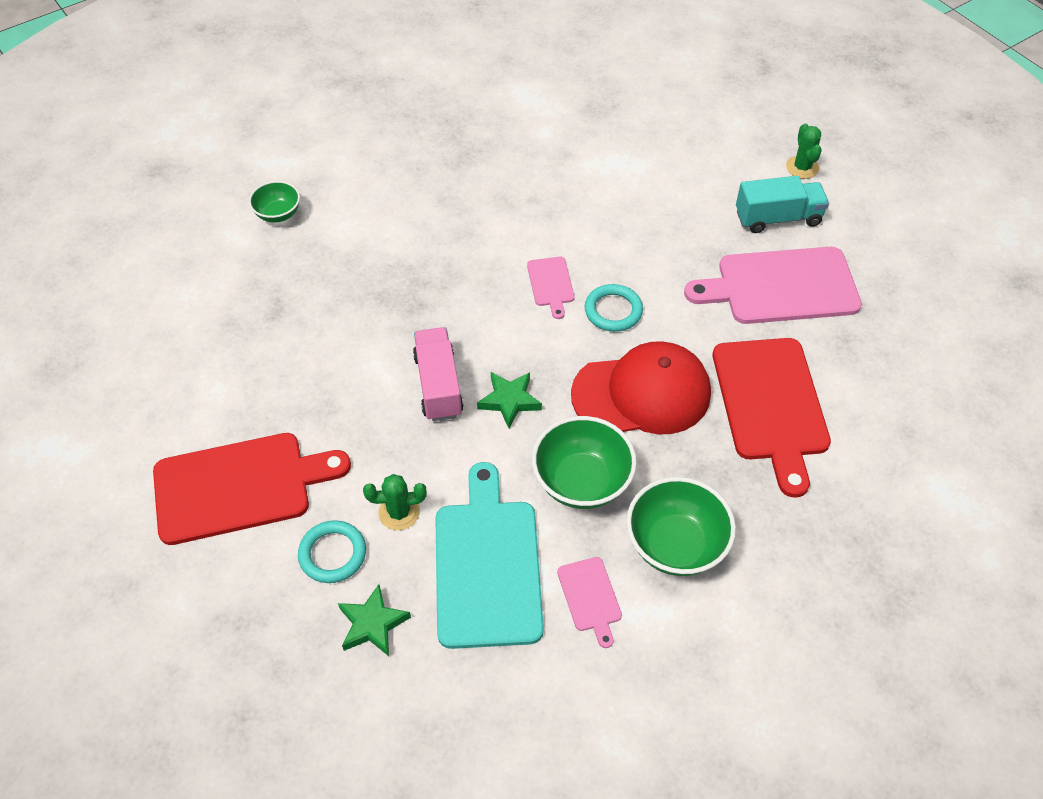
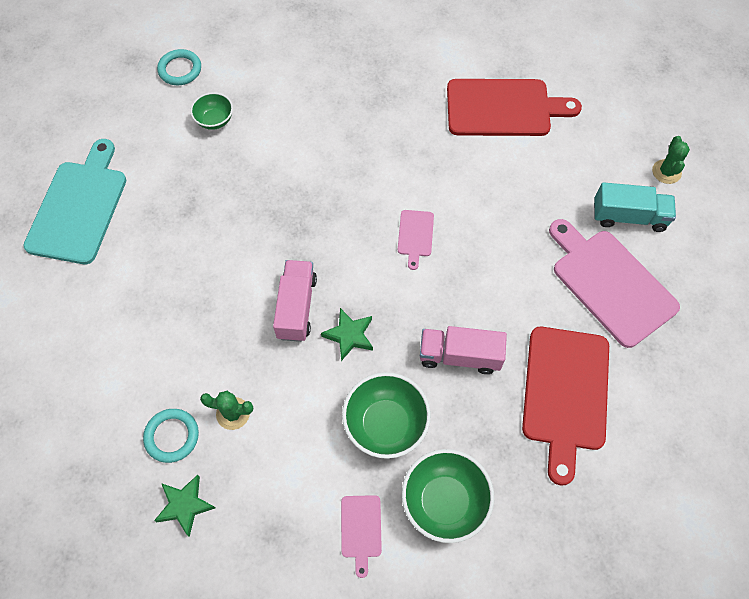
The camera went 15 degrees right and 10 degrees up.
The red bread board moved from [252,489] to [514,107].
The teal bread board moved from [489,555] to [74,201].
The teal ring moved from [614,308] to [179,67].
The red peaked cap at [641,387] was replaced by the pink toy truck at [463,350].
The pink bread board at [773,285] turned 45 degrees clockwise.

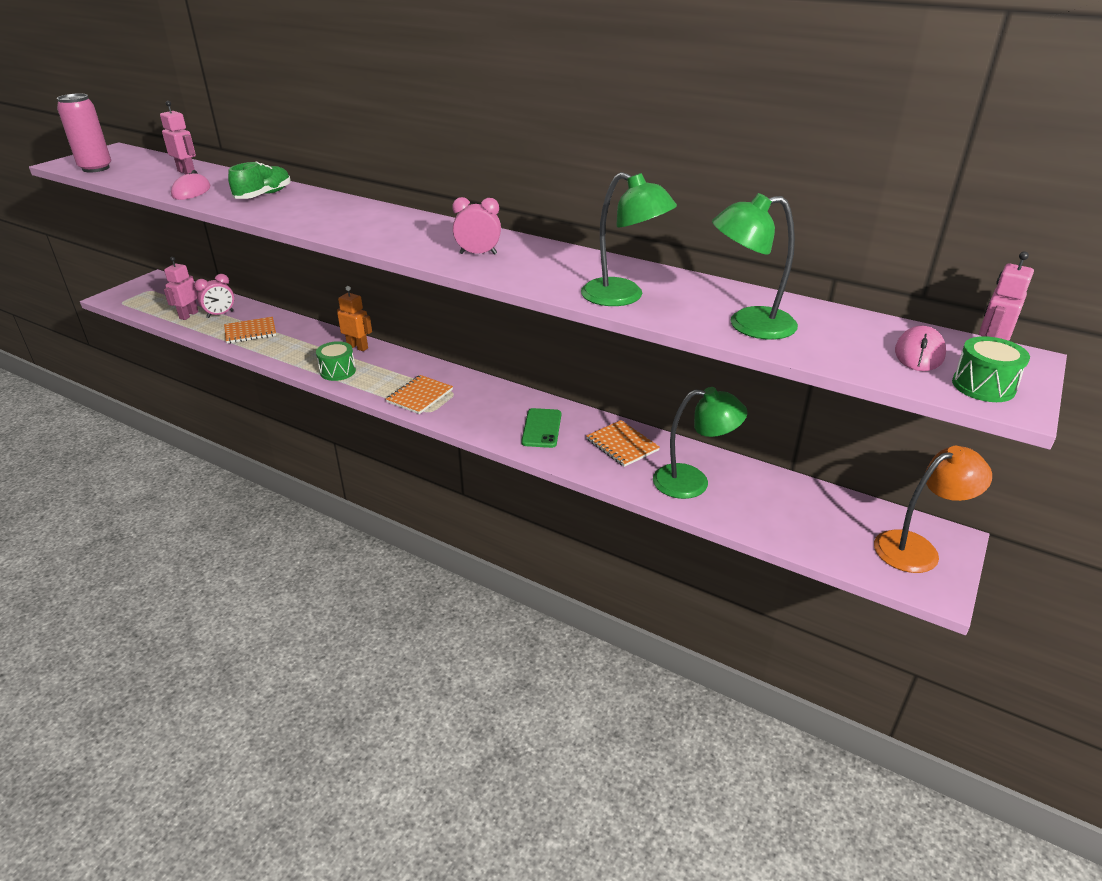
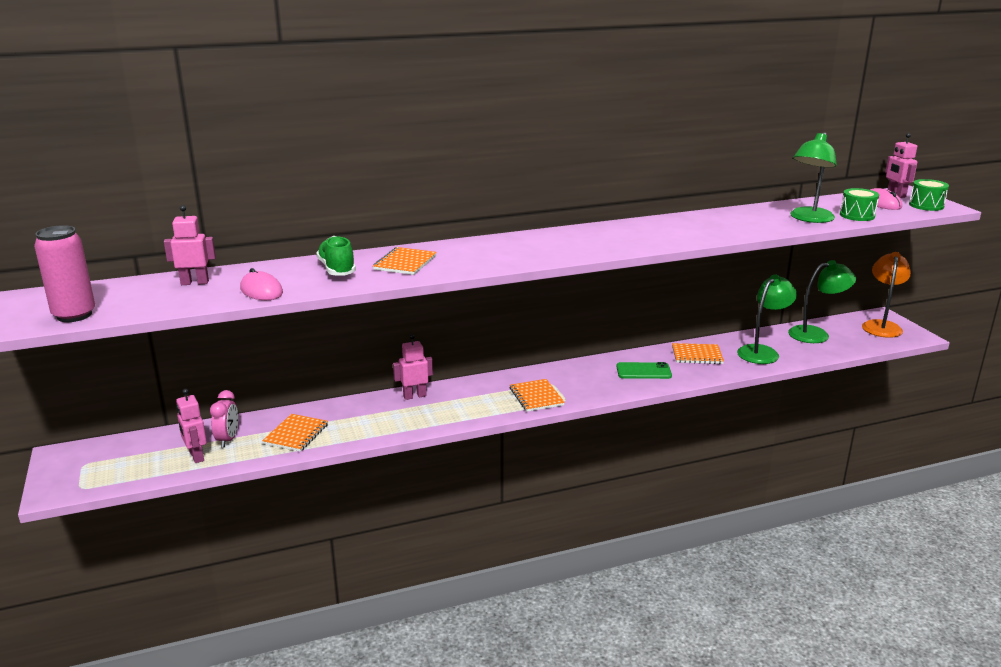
The camera went 50 degrees left and 10 degrees down.
The pink clock at [476,226] disappeared.
The orange notepad at [405,261] appeared.
The leaf-green drum moved from [336,361] to [859,204].
The leaf-green reading lamp moved from [629,239] to [822,301].
The orange robot at [354,318] became the pink robot at [413,367].
The leaf-green smartphone at [541,428] turned 45 degrees counterclockwise.

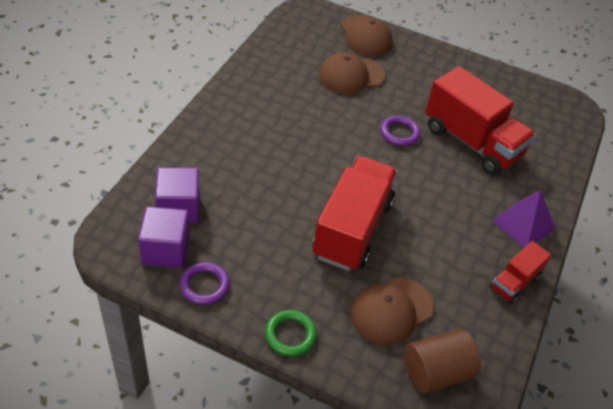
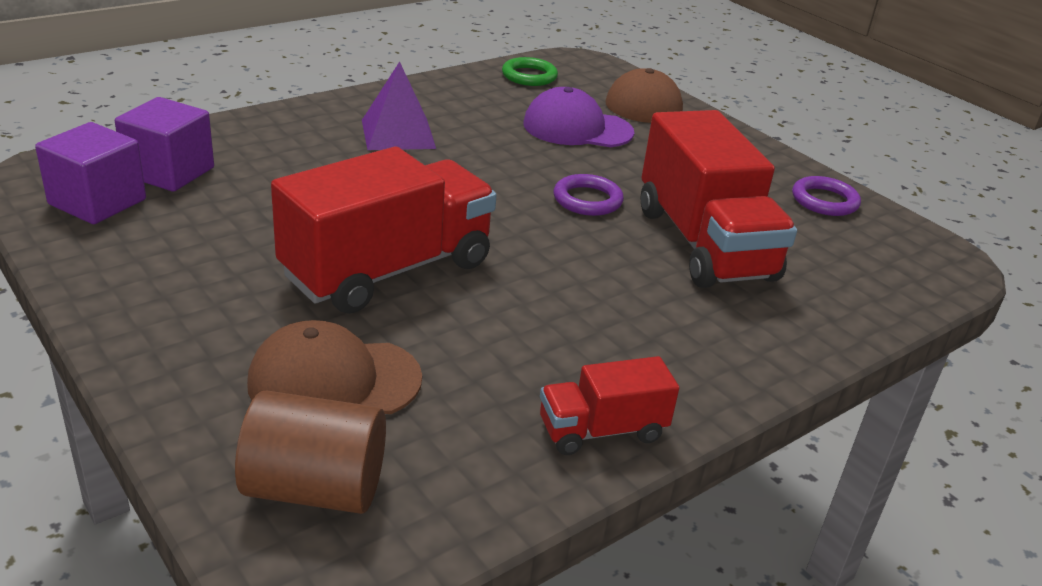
The camera went 30 degrees right and 15 degrees down.
The purple ring moved from [205,283] to [826,196].
The leaf-green ring moved from [291,333] to [530,71].
The purple solid pyramid moved from [523,218] to [399,105].
The russet peaked cap at [352,73] became the purple peaked cap at [578,117].

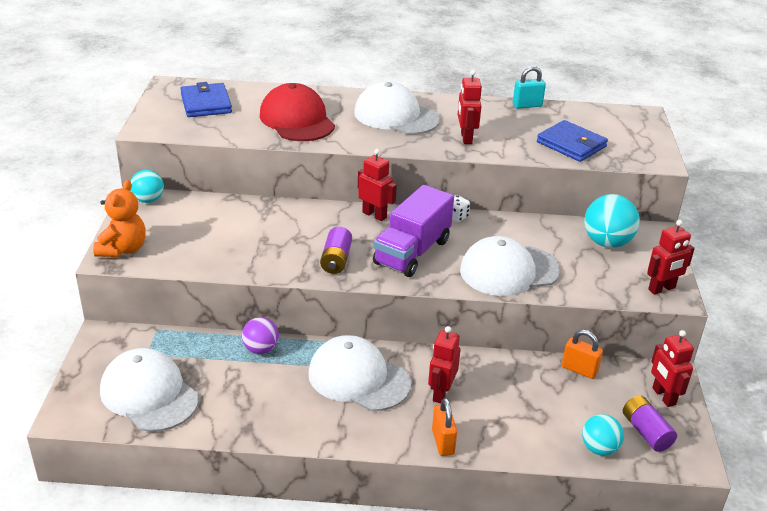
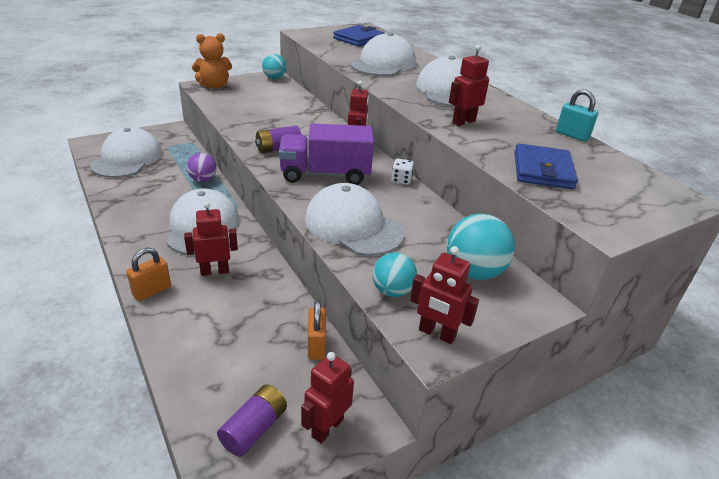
The camera went 55 degrees right and 0 degrees up.
The teal sphere moved from [603,435] to [394,274].
The red peaked cap at [297,112] became the pure white peaked cap at [383,54].

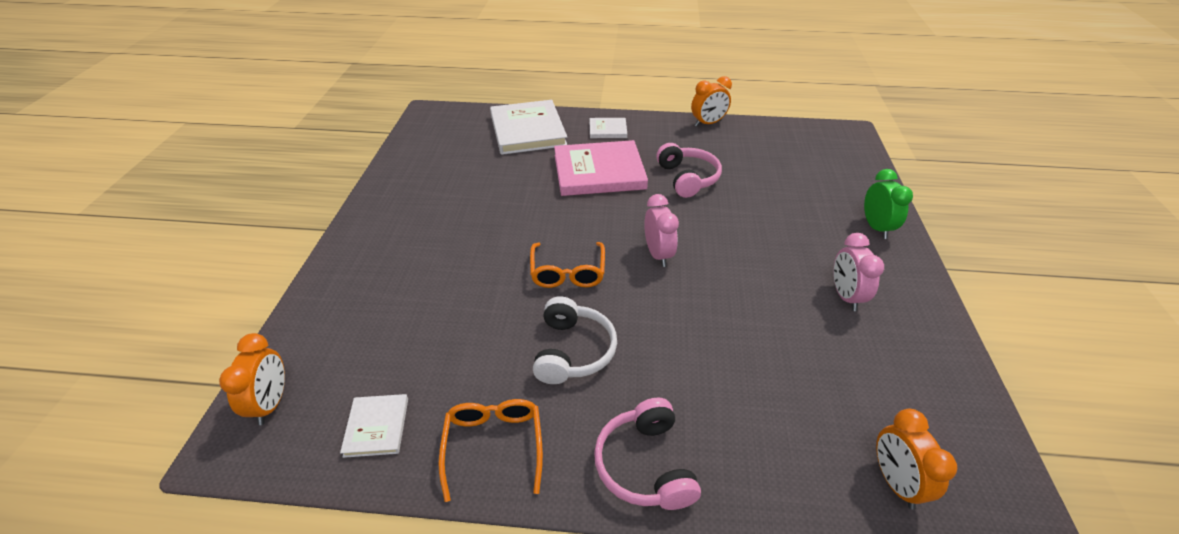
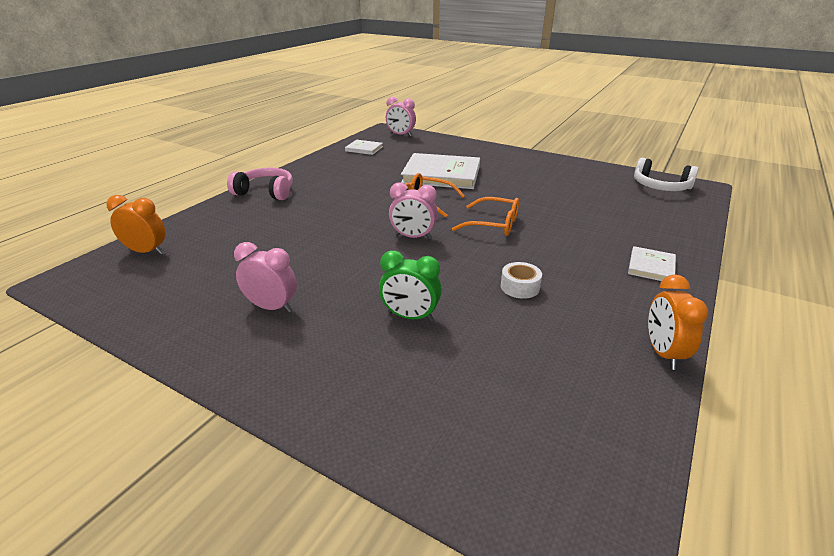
The camera went 115 degrees right and 10 degrees down.
The pink hardcover at [601,168] disappeared.
The orange spectacles moved from [490,450] to [485,216].
The pure white hardcover moved from [528,127] to [440,171].
The pure white headphones moved from [575,340] to [666,174].
The leaf-green clock moved from [888,204] to [410,286].
The pink headphones at [689,170] was replaced by the pure white tape at [521,280].
The orange clock at [252,379] became the pink clock at [401,117].

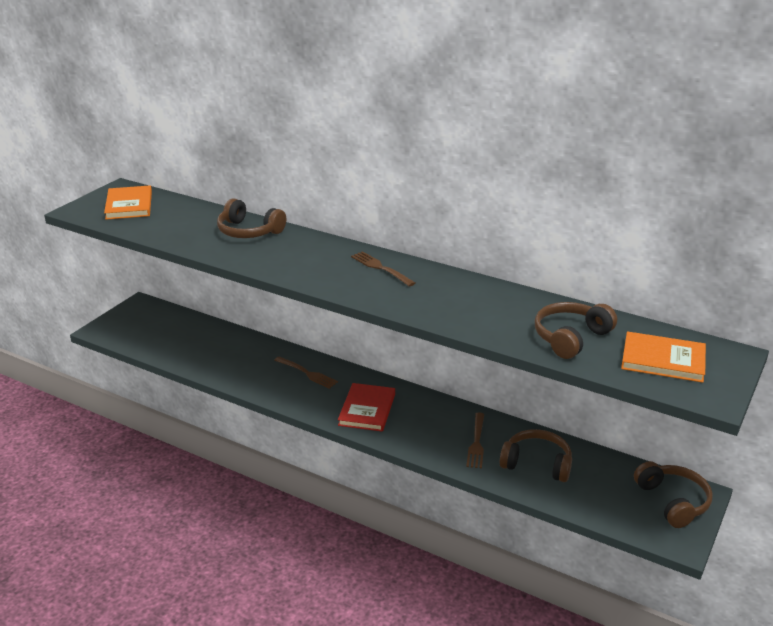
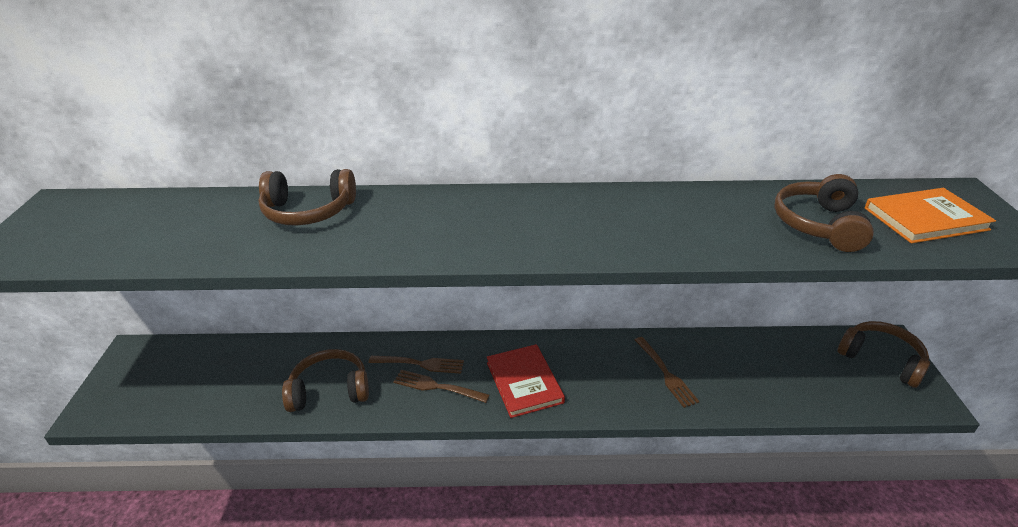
The camera went 30 degrees left and 5 degrees up.
The orange hardcover at [128,203] disappeared.
The russet dinner fork moved from [383,269] to [441,386].
The russet headphones moved from [536,455] to [325,380].

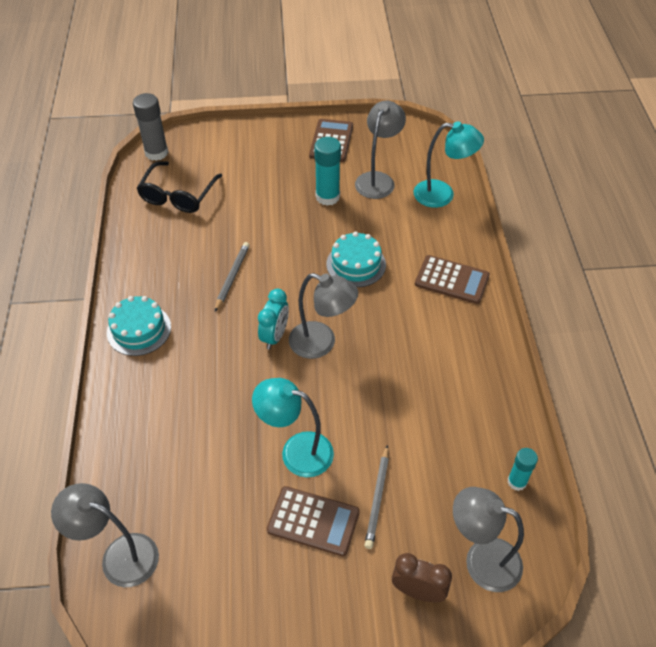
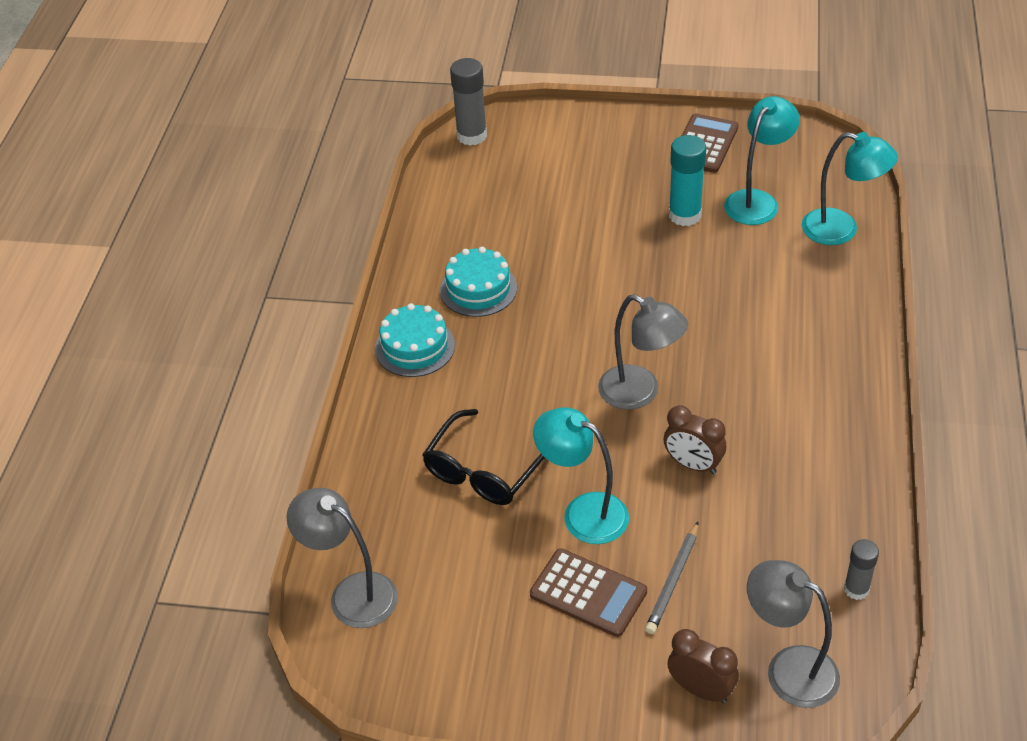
The camera went 15 degrees right and 5 degrees down.
The ash-grey pencil at [232,277] disappeared.
The teal clock at [273,319] disappeared.
The russet pocket calculator at [452,279] disappeared.
The russet clock at [695,439] appeared.
The black spectacles moved from [179,187] to [483,457].
The teal cake moved from [356,259] to [478,282].
The ash-grey reading lamp at [380,150] became the teal reading lamp at [762,160].
The teal stick of glue at [523,469] became the ash-grey stick of glue at [861,569].

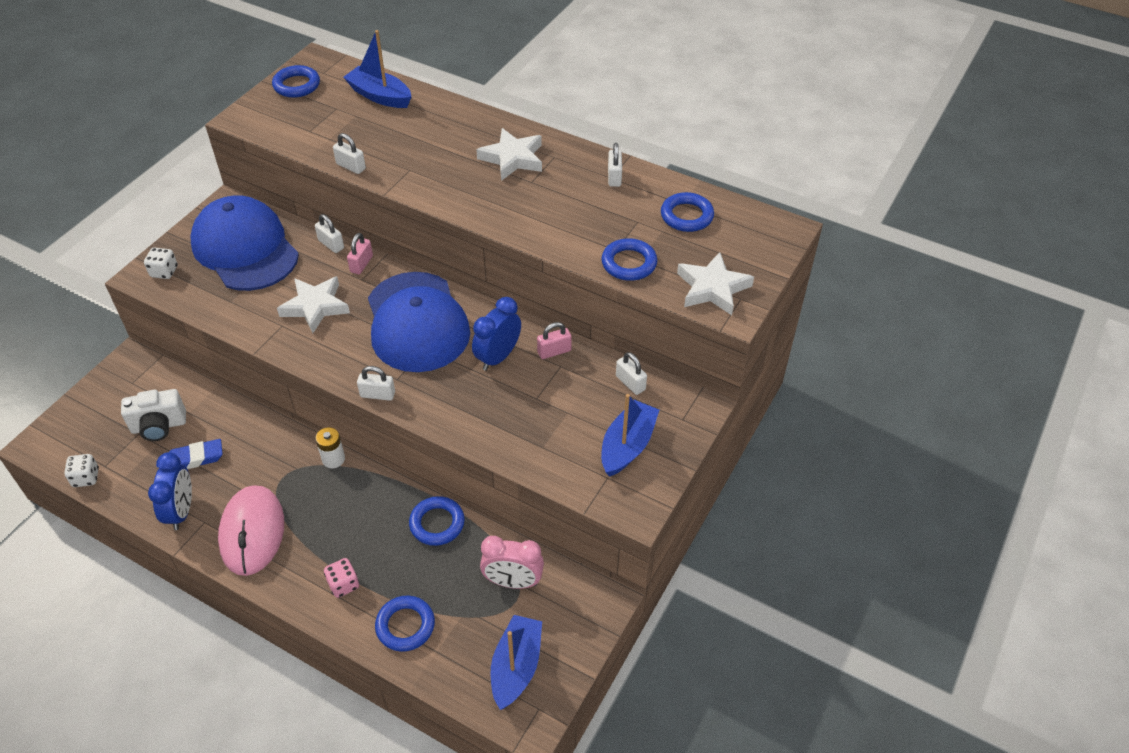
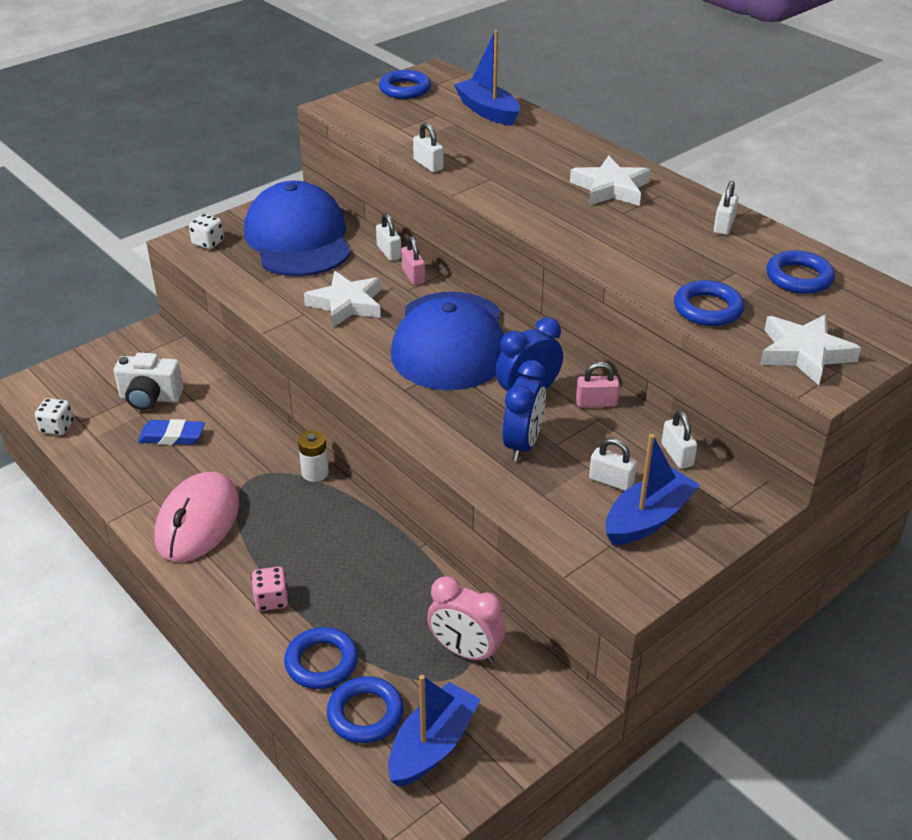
The camera went 20 degrees right and 10 degrees down.
The blue clock moved from [170,491] to [524,410].
The pure white small lock moved from [376,383] to [613,464].
The blue ring moved from [437,521] to [365,709].
The pink small lock at [360,253] turned 60 degrees counterclockwise.

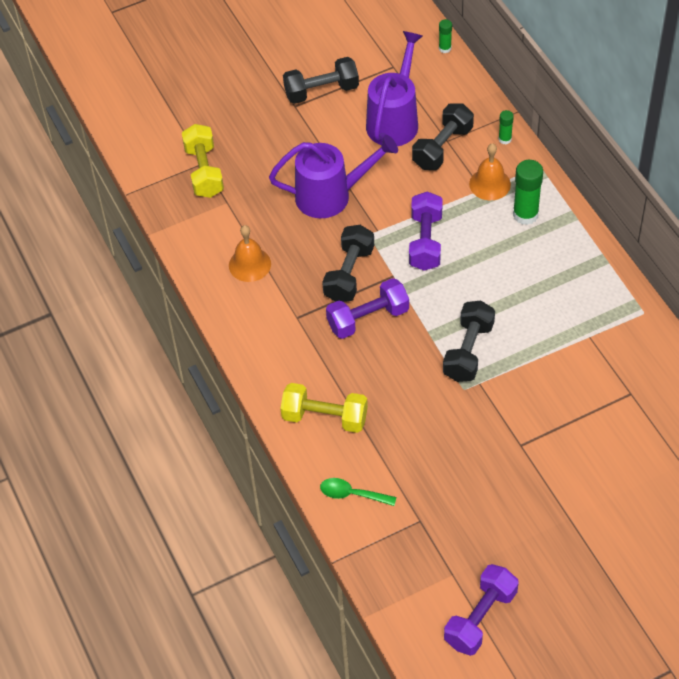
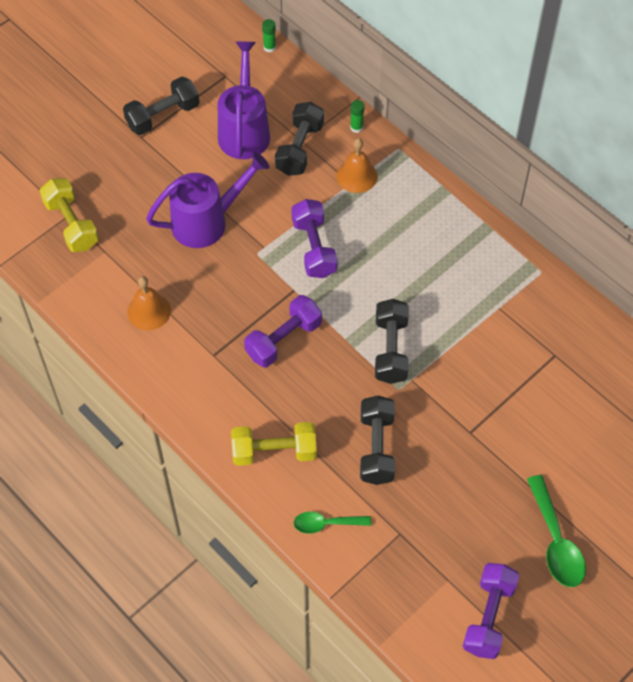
The camera went 20 degrees left and 5 degrees up.
The leaf-green stick of glue at [528,192] disappeared.
The leaf-green tablespoon at [556,531] appeared.
The black hand weight moved from [348,263] to [377,440].

